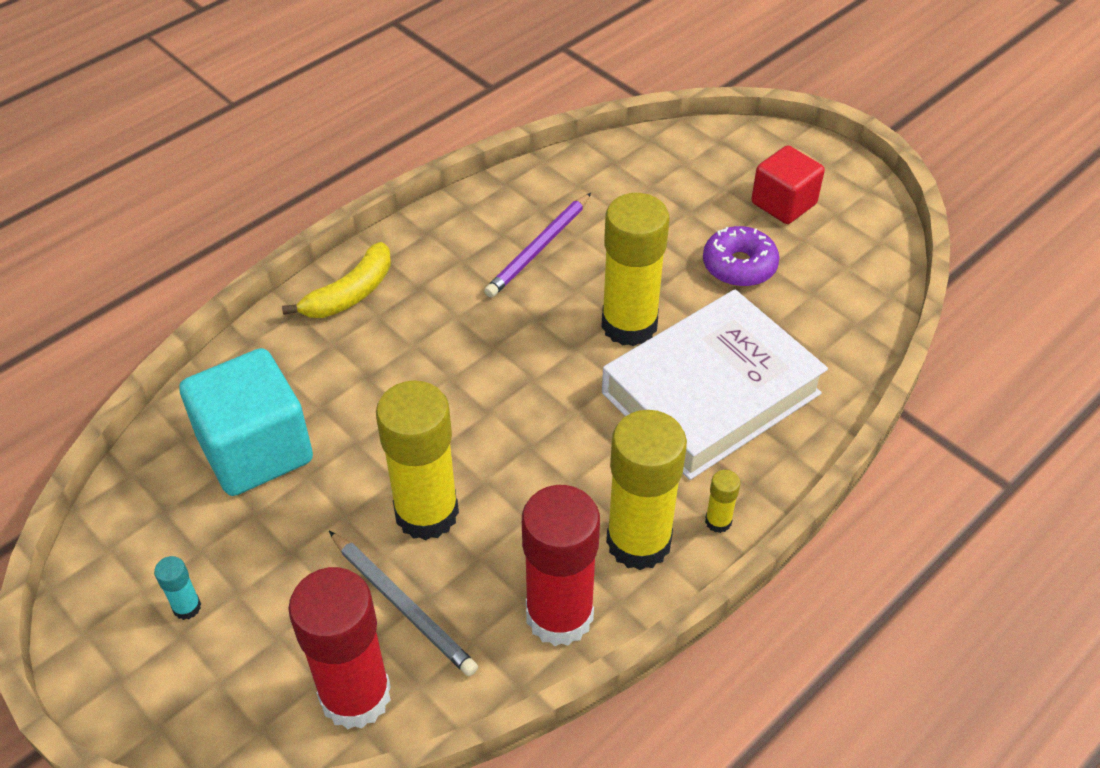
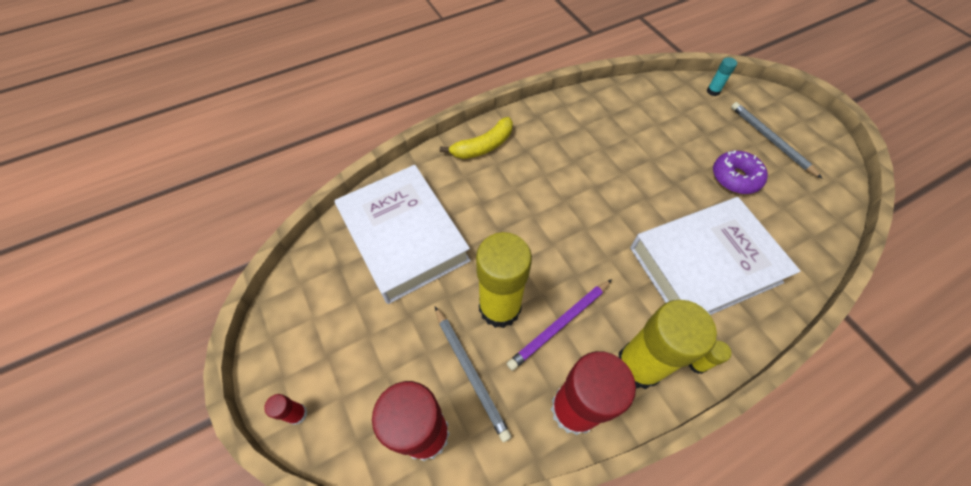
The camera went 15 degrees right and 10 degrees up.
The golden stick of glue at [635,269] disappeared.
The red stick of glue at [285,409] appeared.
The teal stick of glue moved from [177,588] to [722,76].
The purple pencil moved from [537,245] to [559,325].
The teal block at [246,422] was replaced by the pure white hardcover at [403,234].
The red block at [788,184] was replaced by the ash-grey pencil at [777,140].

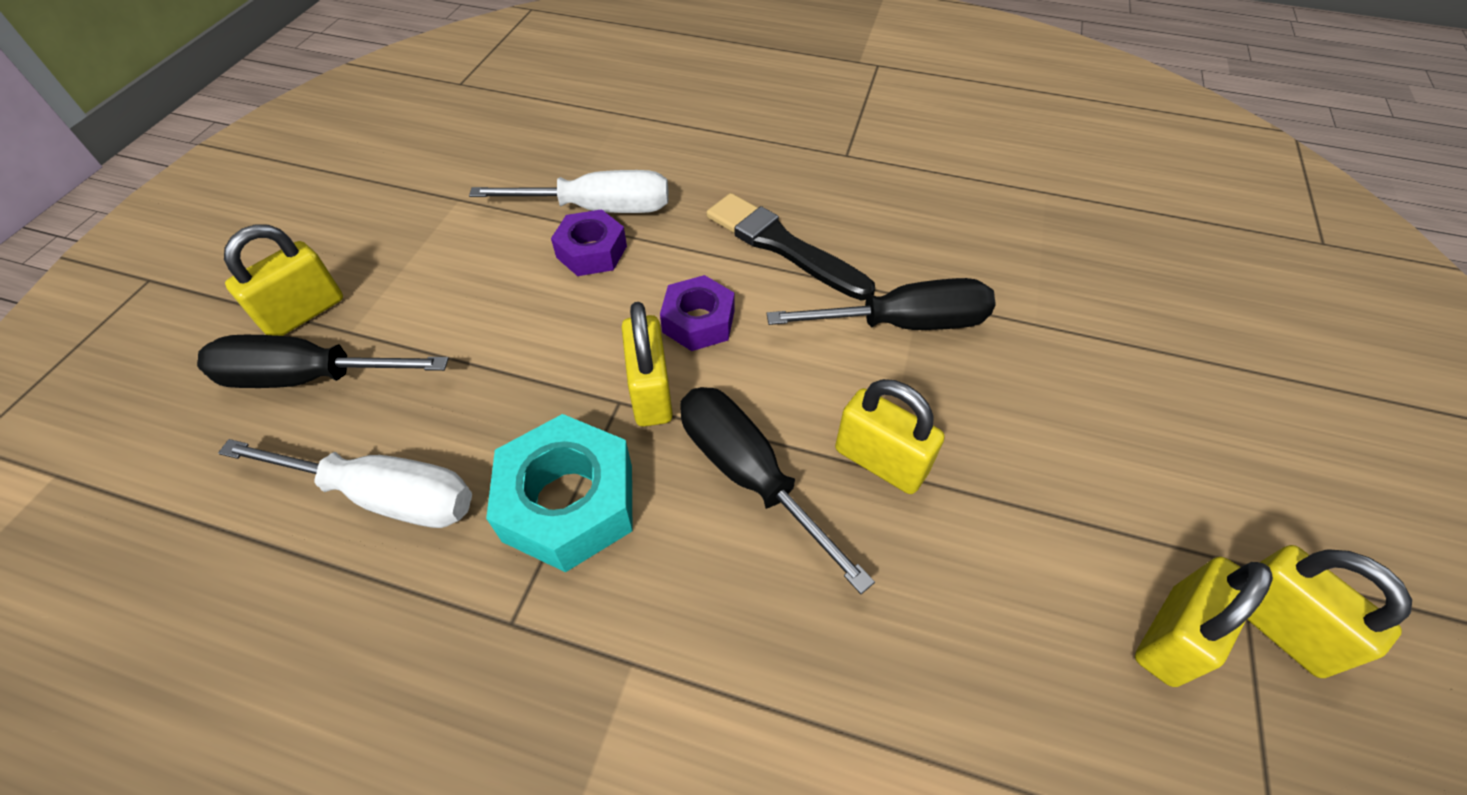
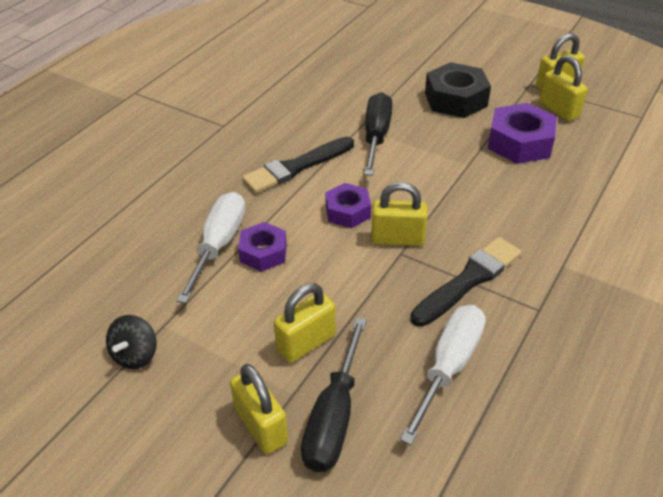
The camera went 75 degrees left and 10 degrees down.
The black screwdriver at [777,490] disappeared.
The black whirligig at [131,342] appeared.
The black nut at [458,90] appeared.
The purple nut at [522,133] appeared.
The golden small lock moved from [890,436] to [305,323].
The teal nut at [559,493] was replaced by the black brush at [466,282].

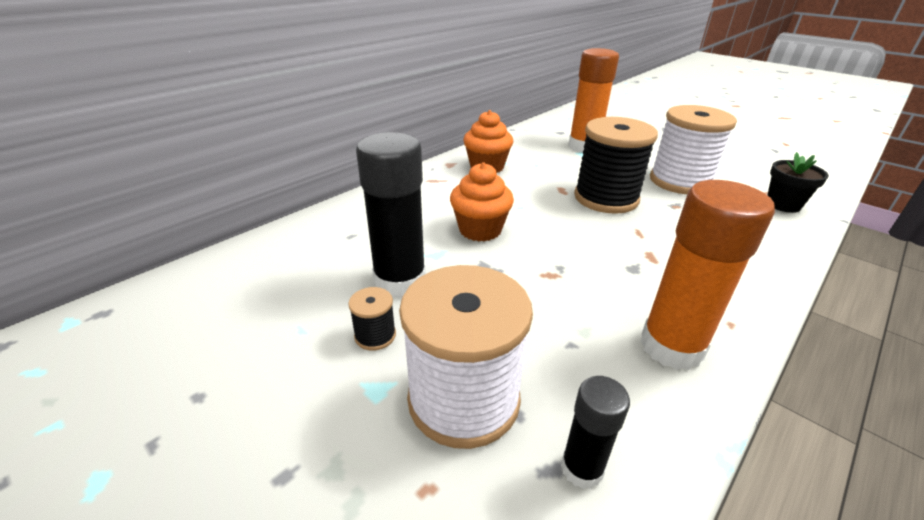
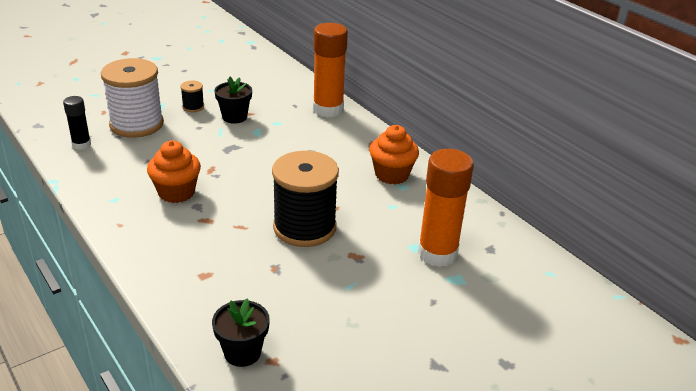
The camera went 100 degrees right and 0 degrees up.
The pure white reel of thread at [693,149] disappeared.
The orange muffin moved from [482,202] to [174,171].
The orange stick of glue moved from [707,275] to [330,70].
The black stick of glue at [391,215] was replaced by the black plant pot at [233,100].

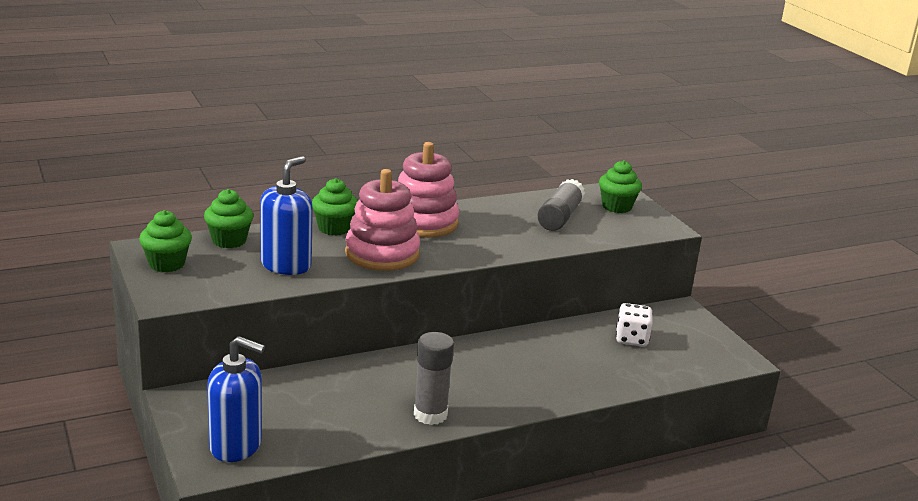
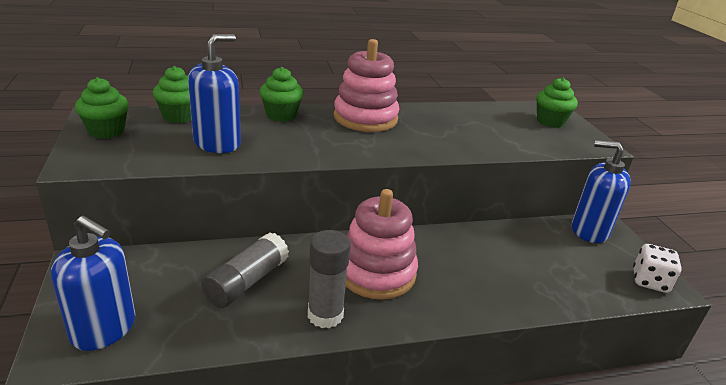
The camera went 10 degrees right and 5 degrees up.
The blue soap dispenser at [601,191] appeared.
The pink stacking toy moved from [382,220] to [381,244].
The ash-grey stick of glue moved from [561,205] to [245,270].
The pure white die moved from [634,325] to [657,268].

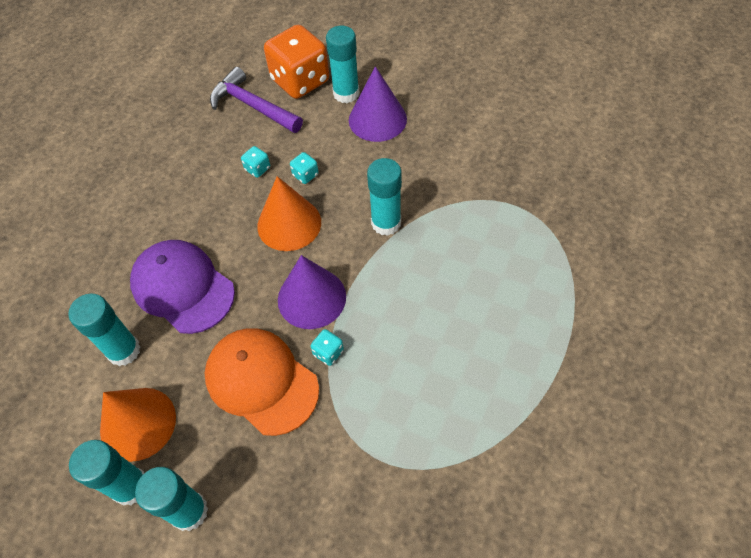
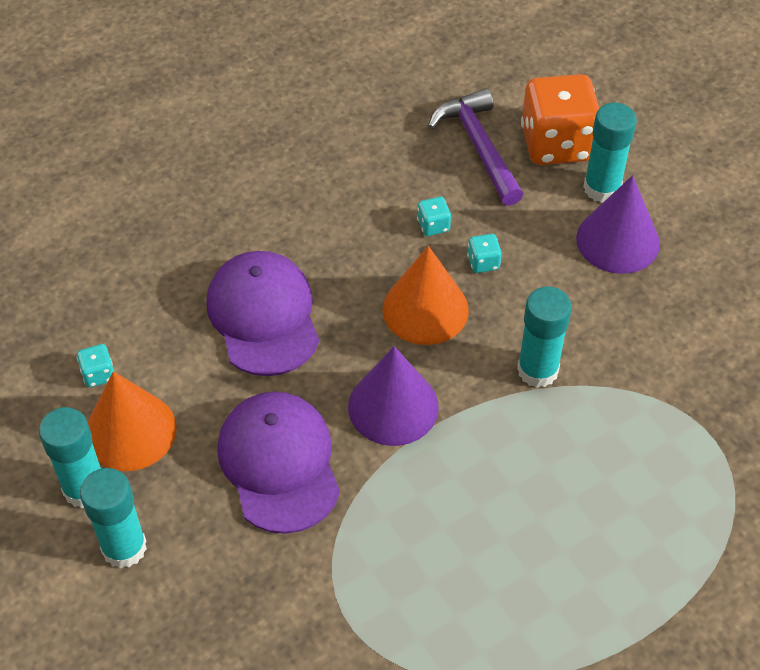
The camera went 30 degrees right and 5 degrees down.
The teal stick of glue at [104,329] disappeared.
The teal die moved from [327,347] to [95,365].
The orange peaked cap at [261,382] became the purple peaked cap at [278,463].

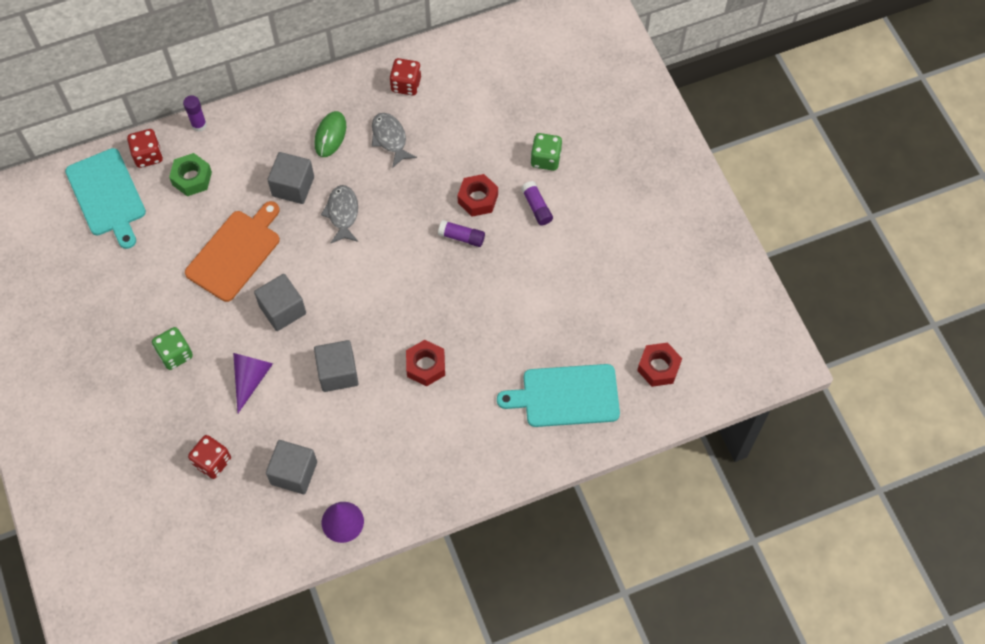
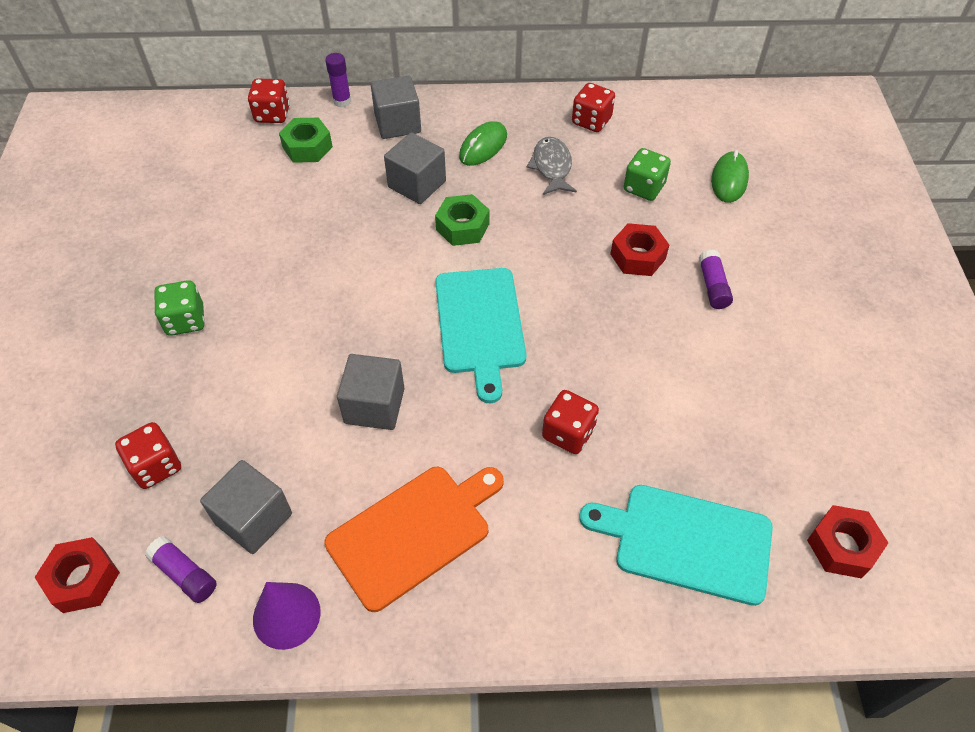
The camera went 20 degrees right and 10 degrees down.
The purple cone shape at [253,383] disappeared.
The red die at [570,422] appeared.
The leaf-green computer mouse at [730,176] appeared.
The teal bread board moved from [105,198] to [481,335].
The orange bread board moved from [232,251] to [414,539].
The ash-grey block moved from [280,302] to [396,107].
The red nut moved from [425,363] to [77,575].
The purple stick of glue moved from [461,233] to [181,569].
The leaf-green die moved from [546,152] to [647,174].
The ash-grey fish at [339,214] was replaced by the leaf-green nut at [462,220].

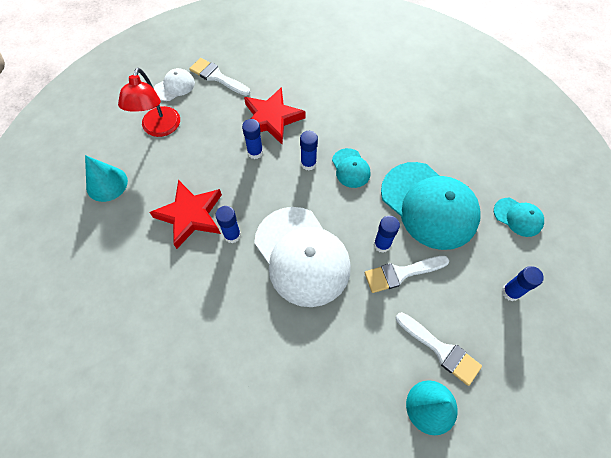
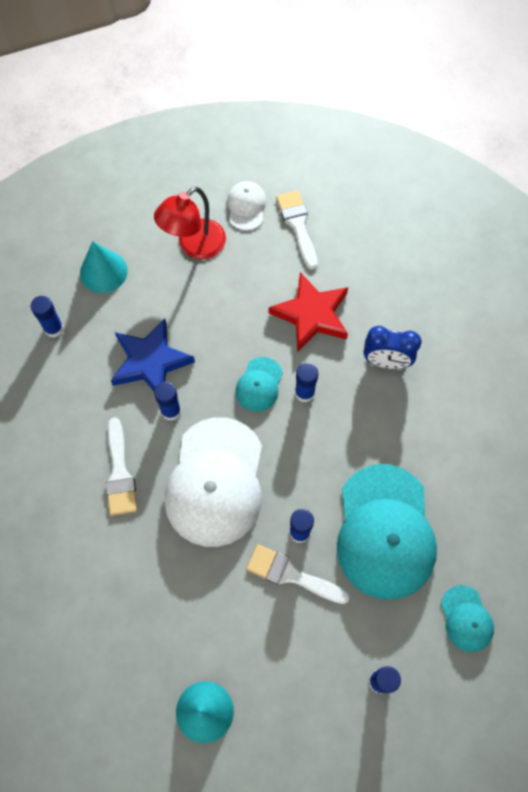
The camera went 40 degrees right and 5 degrees up.
The blue clock at [392,347] appeared.
The blue stick of glue moved from [252,139] to [47,317].
The teal peaked cap moved from [351,168] to [259,384].
The pure white brush moved from [439,349] to [121,466].
The red star at [185,214] became the blue star at [153,355].
The pure white peaked cap at [174,84] turned 90 degrees counterclockwise.

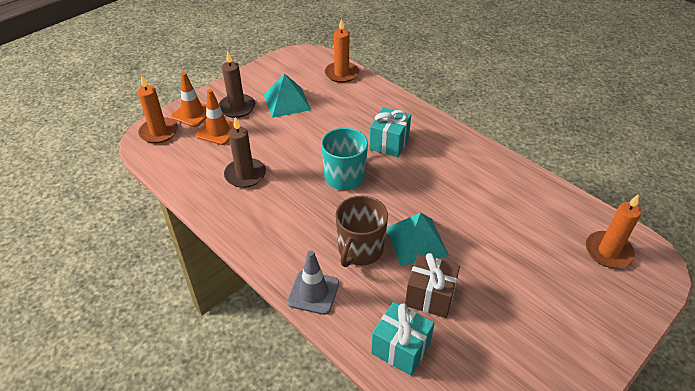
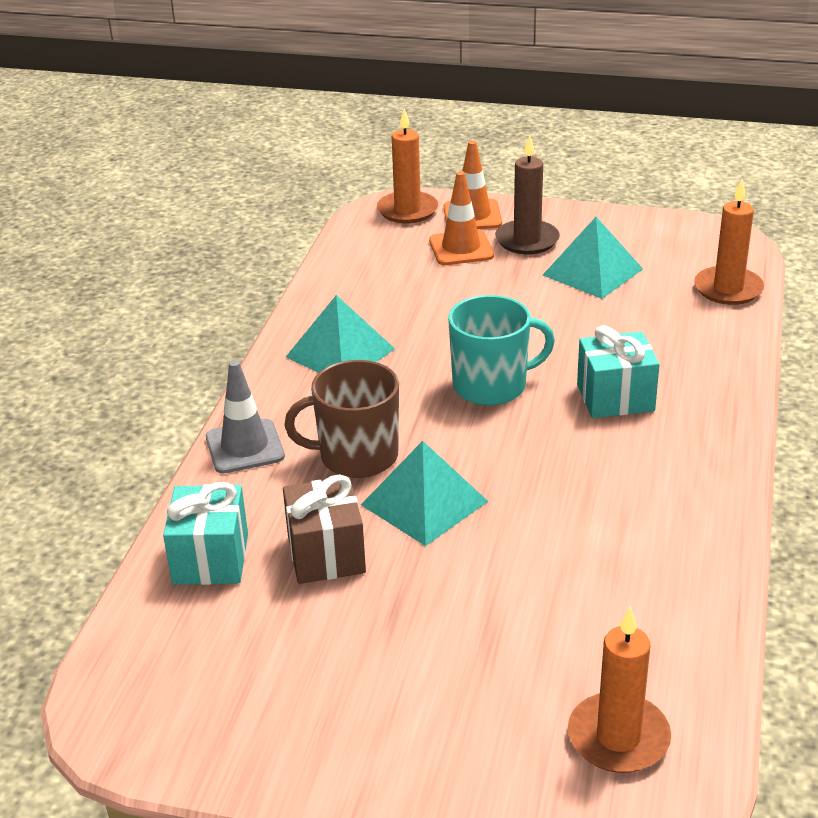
The camera went 60 degrees right and 10 degrees down.
The russet candle at [245,152] disappeared.
The teal solid pyramid at [340,334] appeared.

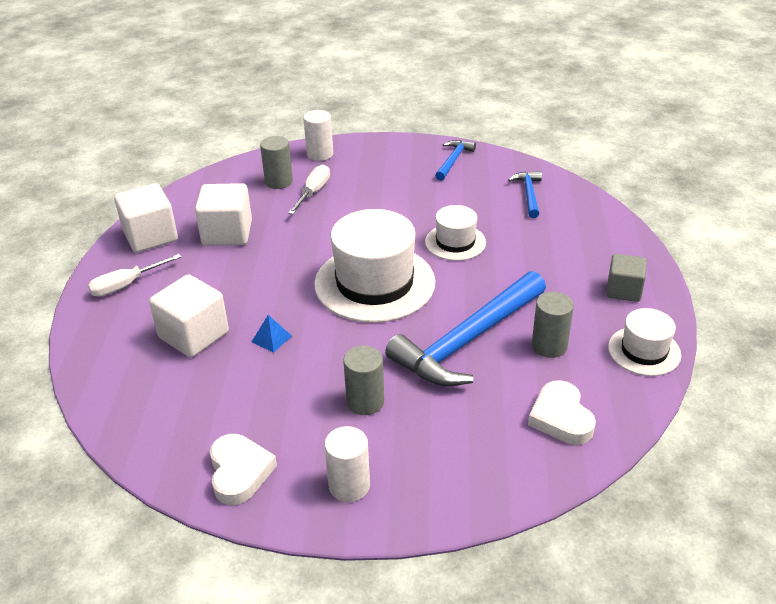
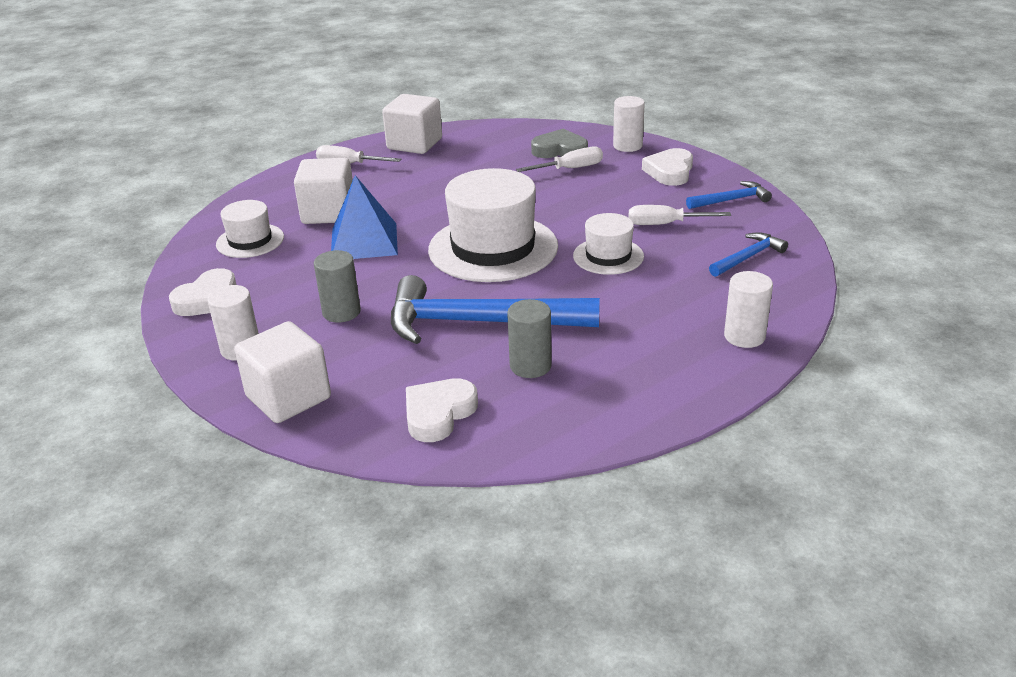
The camera went 50 degrees right and 5 degrees down.
The ash-grey block at [627,278] disappeared.
The pure white screwdriver at [680,215] appeared.
The pure white love heart at [667,167] appeared.
The pure white solid cylinder at [748,309] appeared.
The pure white block moved from [223,214] to [282,372].
The pure white tall hat moved from [644,342] to [250,229].
The ash-grey solid cylinder at [276,162] was replaced by the ash-grey love heart at [559,143].
The blue solid pyramid at [272,334] changed to 2.30 times the size.

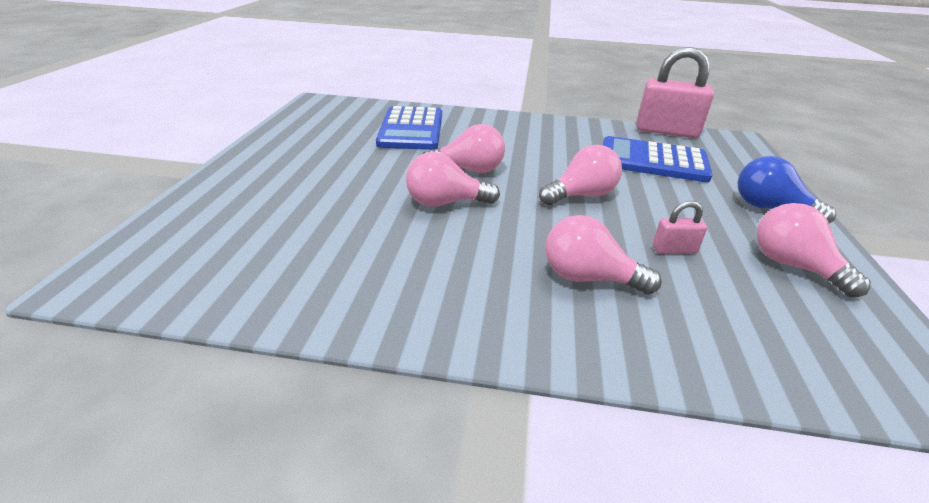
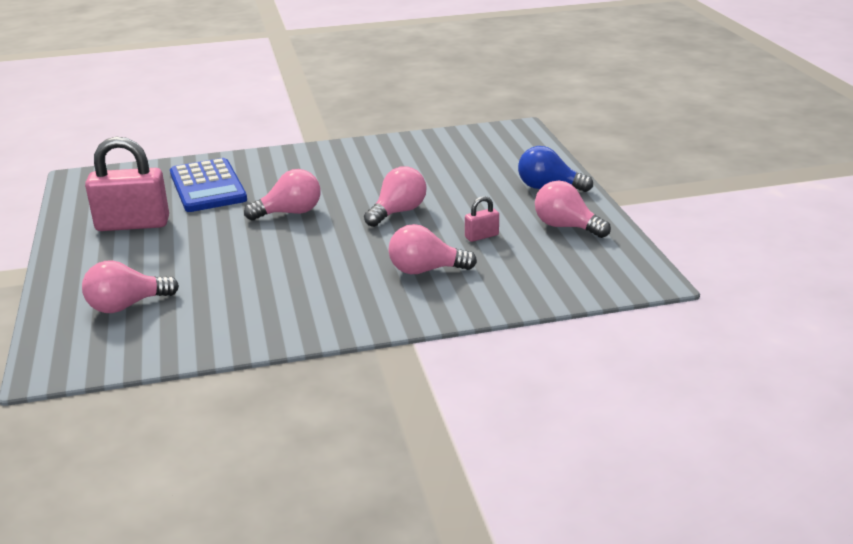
The camera went 20 degrees left and 5 degrees down.
The blue pocket calculator at [658,159] disappeared.
The pink lightbulb moved from [453,179] to [130,286].
The pink small lock moved from [675,92] to [127,184].

